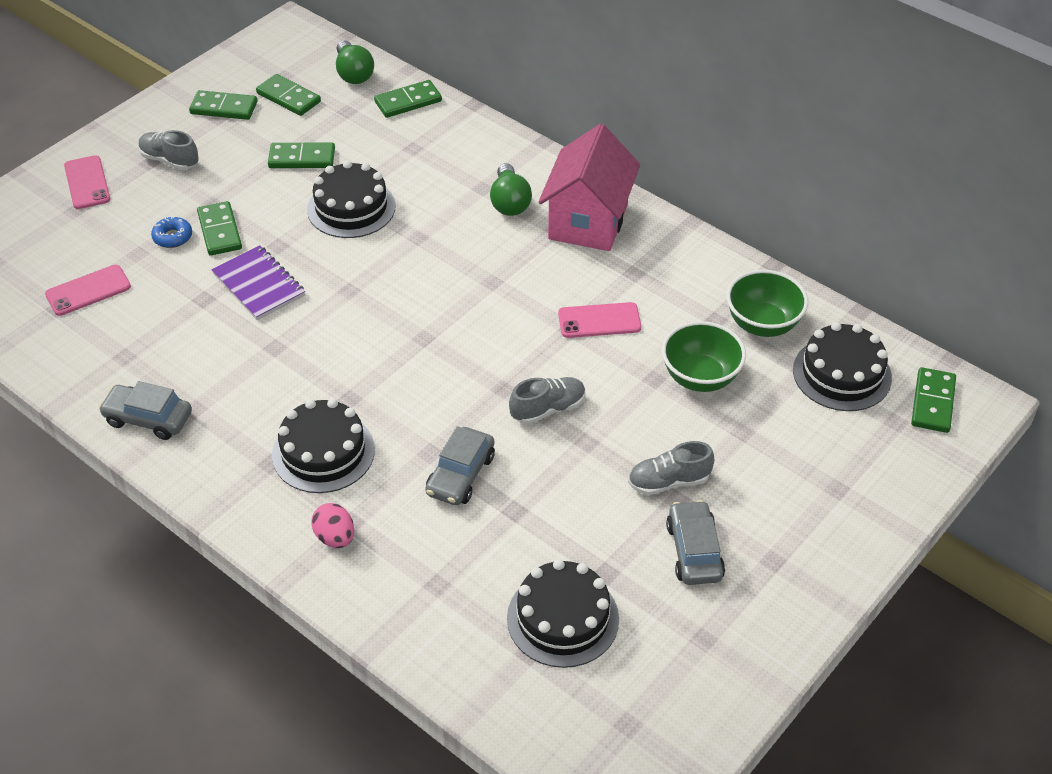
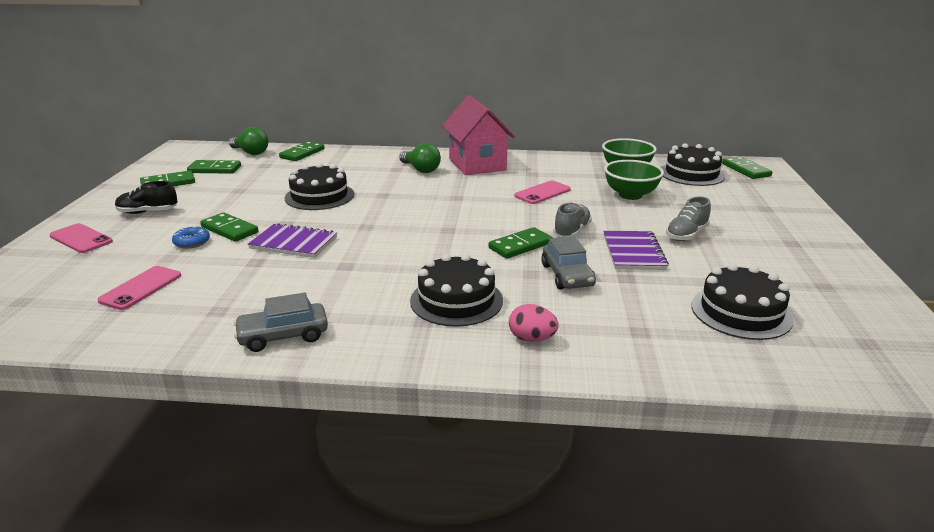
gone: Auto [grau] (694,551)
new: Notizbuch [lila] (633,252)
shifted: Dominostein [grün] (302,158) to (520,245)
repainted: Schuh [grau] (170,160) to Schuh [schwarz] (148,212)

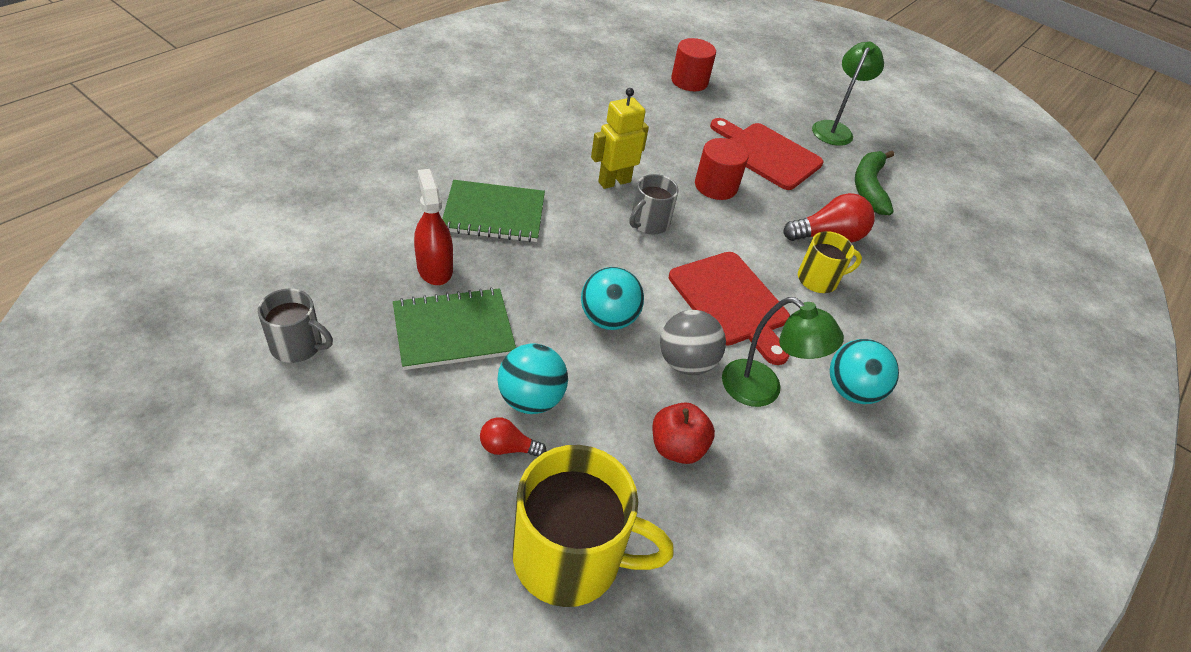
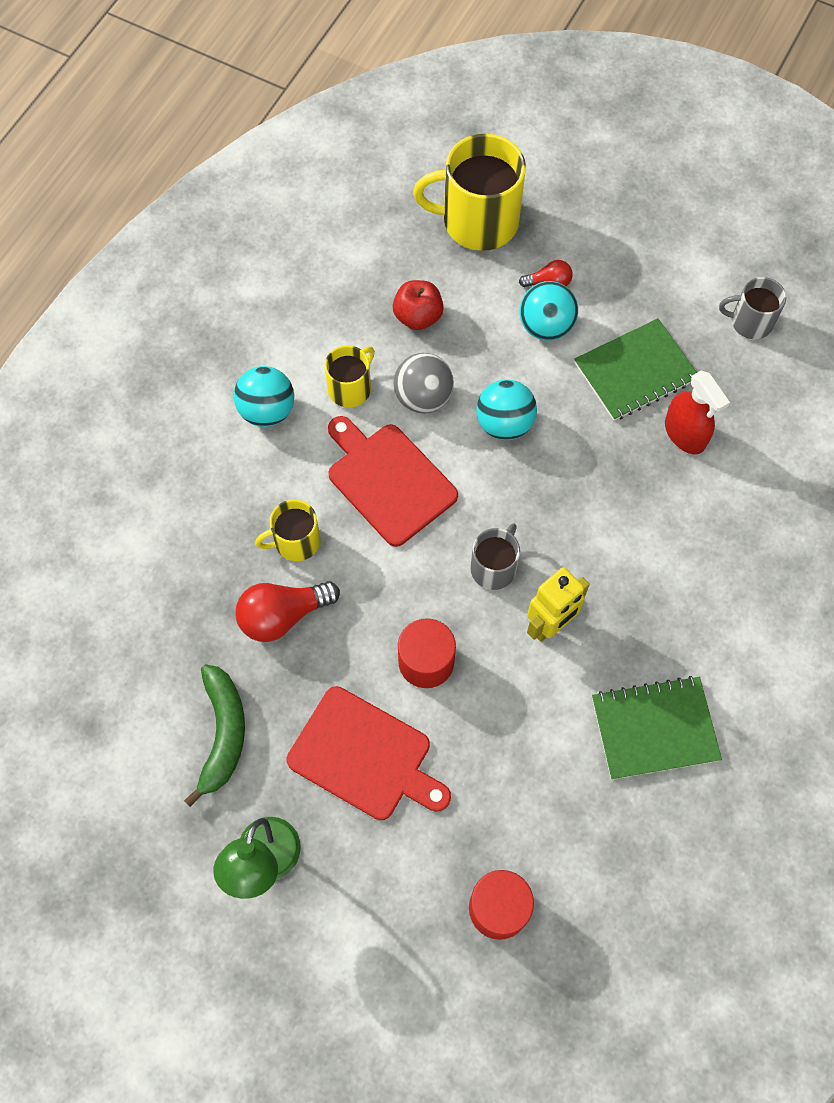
shifted: Notizbuch [grün] (494,213) to (654,729)
swapped: Lampe [grün] (762,390) to Tasse [gelb] (350,388)

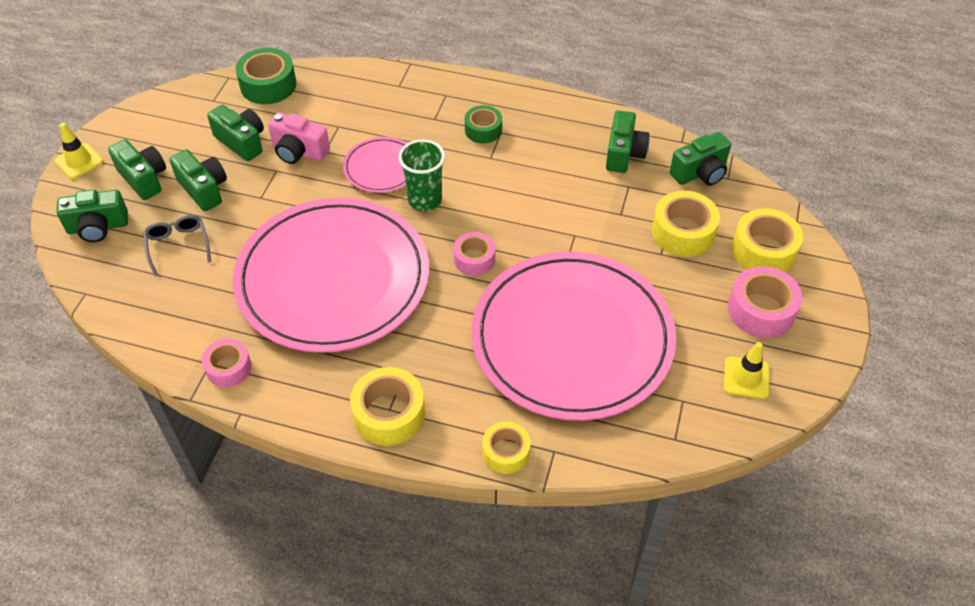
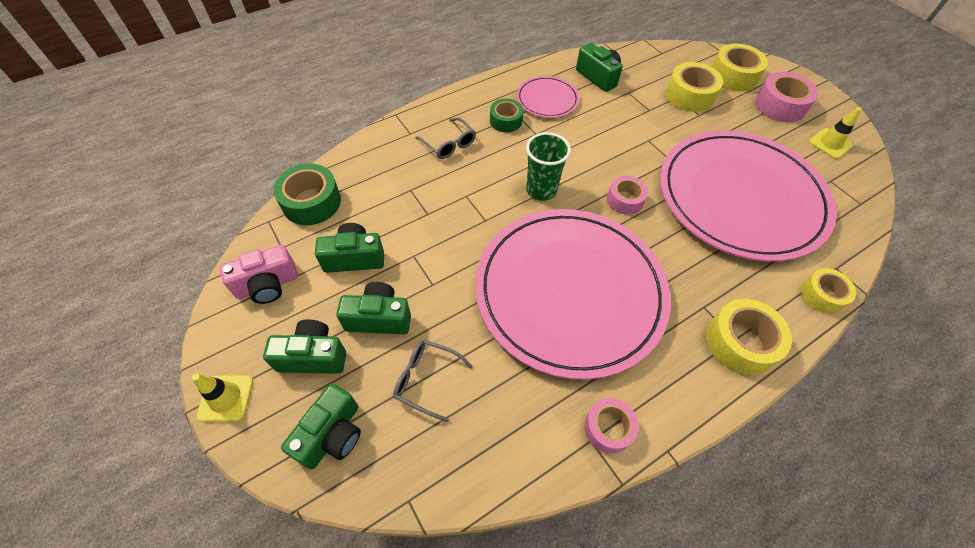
gone: Kamera [grün] (700,173)
new: Brille [grau] (449,144)
shifted: Kamera [rosa] (299,151) to (267,285); Teller [rosa] (381,167) to (547,99)

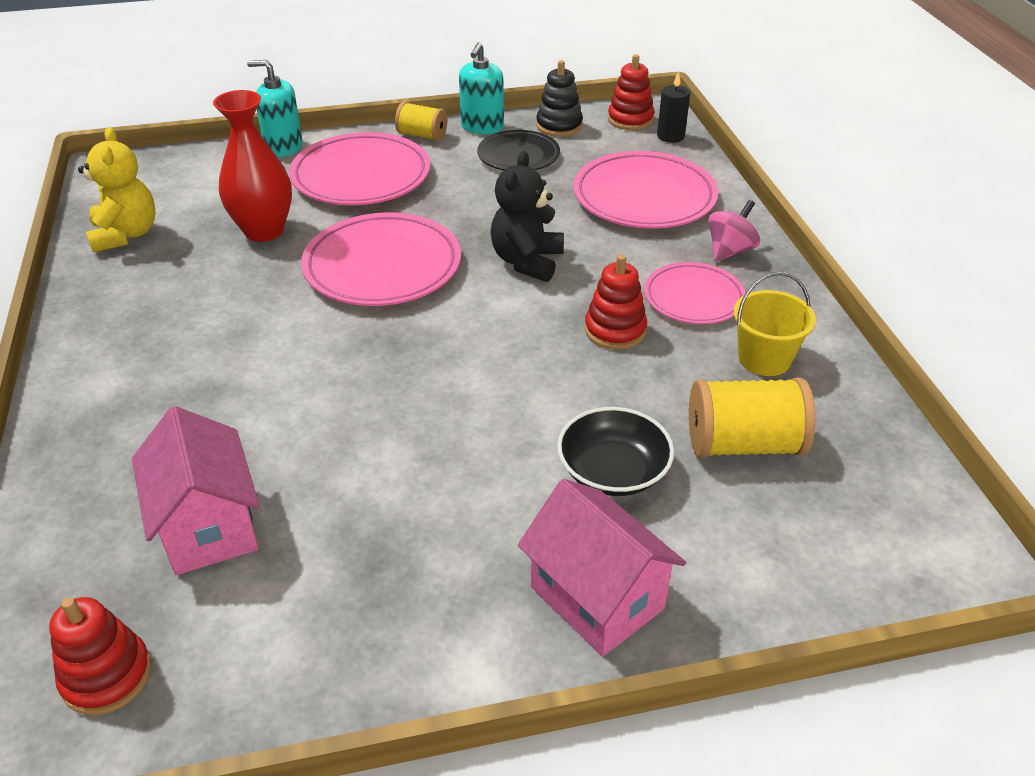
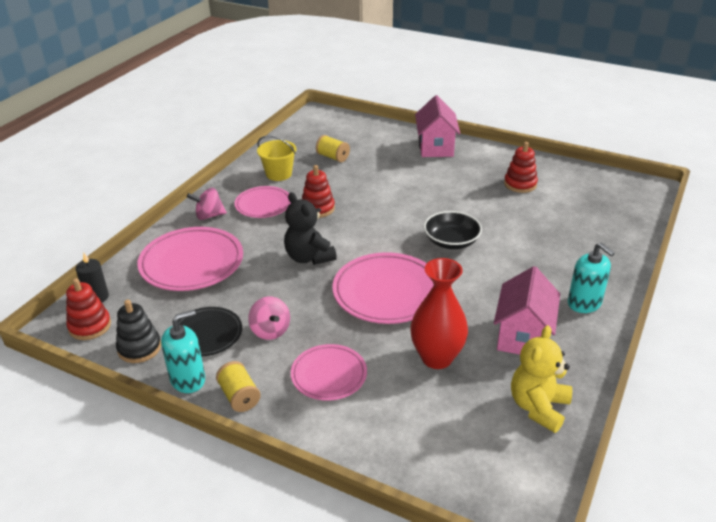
new: Kreisel [rosa] (270,331)
shifted: Seifenspender [türkis] (283,147) to (584,303); Haus [rosa] (208,526) to (523,336); Schüssel [schwarz] (613,471) to (451,241); Stapelspielzeug [rot] (107,676) to (520,184)
rotated: Teddybär [schwarz] (527,261) = (309,257) 90 degrees clockwise
scaled: Teller [rosa] (361,176) = (329,375) x0.61; Garnrolle [gelb] (744,444) = (333,157) x0.61

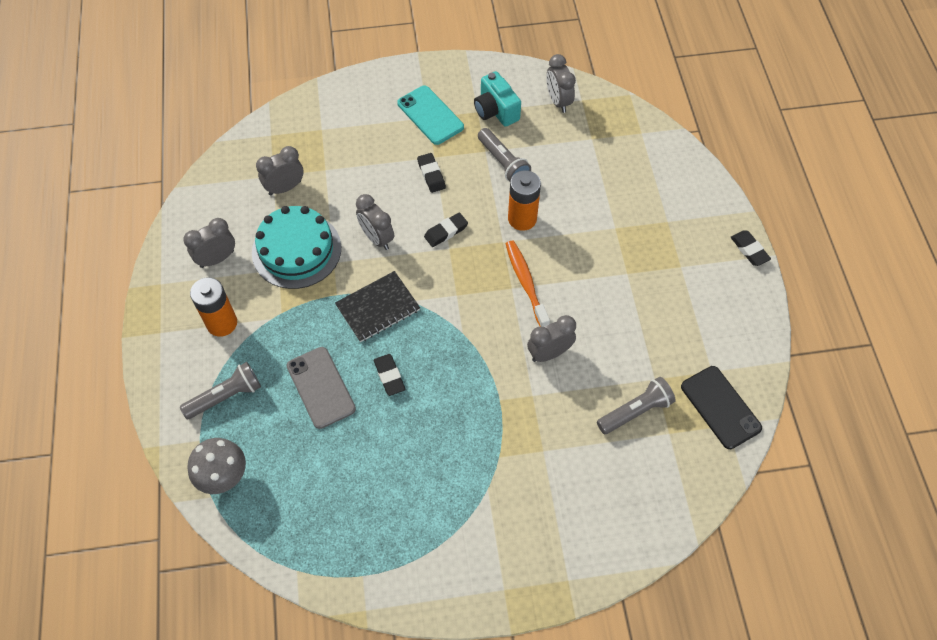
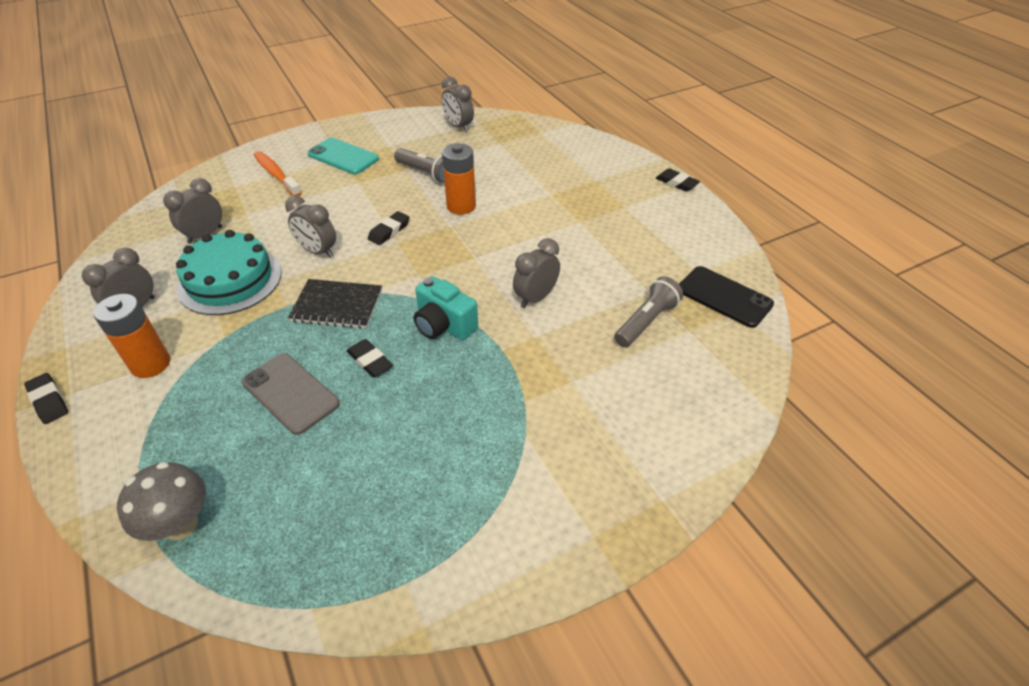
gone: Taschenlampe [grau] (226,396)
shifted: Kamera [türkis] (496,111) to (444,325); Radiergummi [schwarz] (431,174) to (49,401); Zahnbürste [orange] (525,282) to (276,175)
rotated: Notizbuch [schwarz] (378,308) = (337,306) 60 degrees clockwise

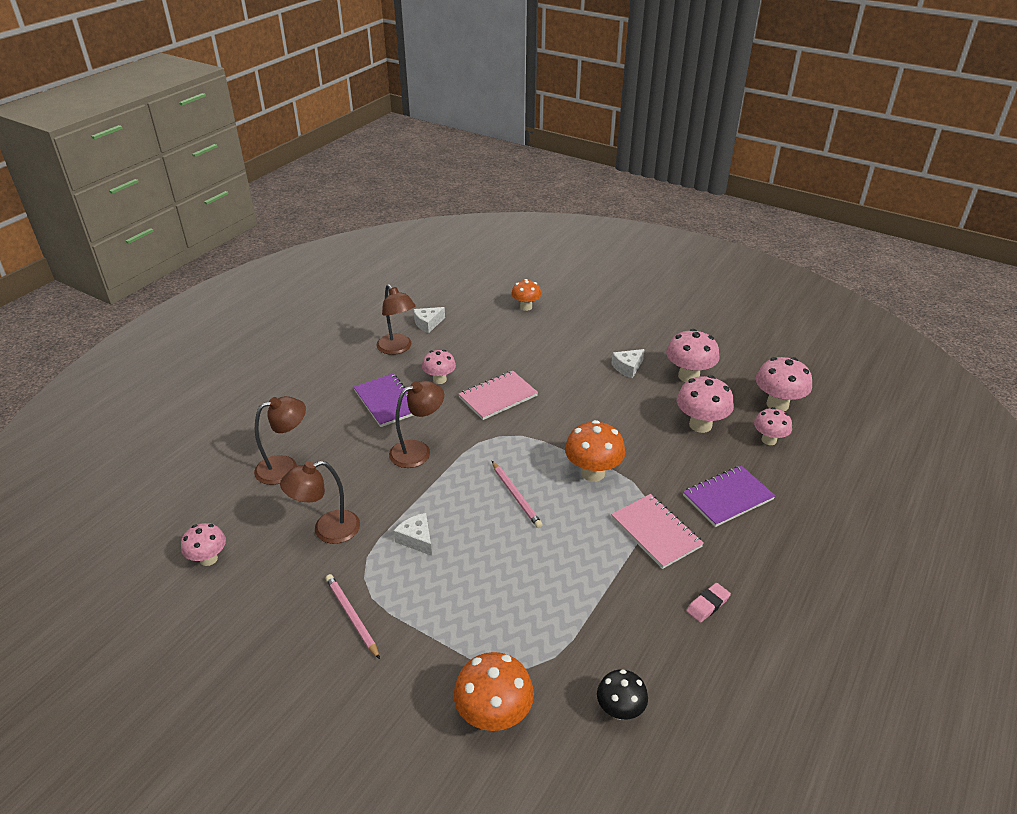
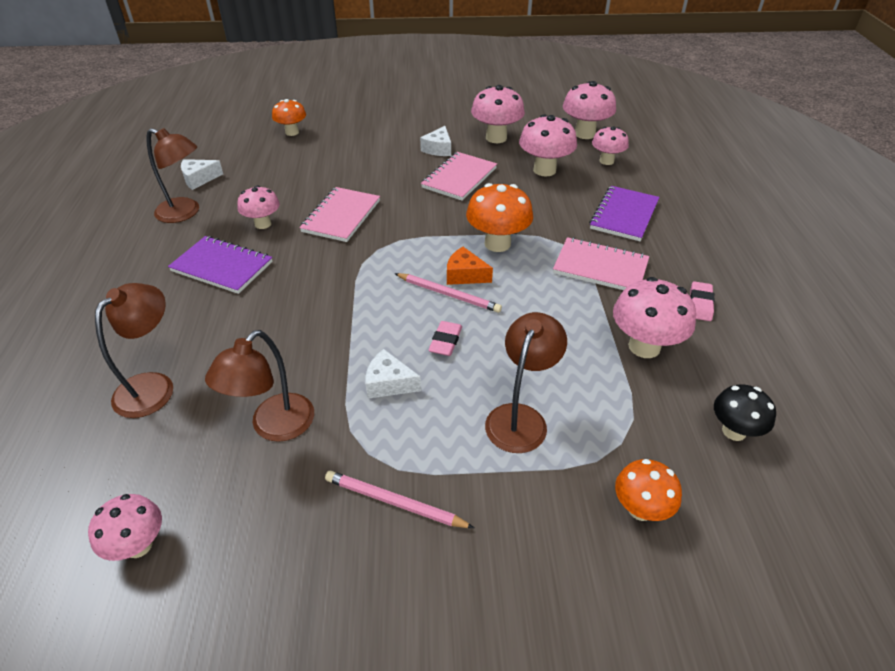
new: Notizbuch [rosa] (459,178); Käse [orange] (465,275); Pilz [rosa] (644,346); Radiergummi [rosa] (445,341)
shifted: Lampe [braun] (418,451) to (520,418)
rotated: Käse [weiß] (428,324) = (199,179) 45 degrees clockwise
scaled: Pilz [orange] (494,715) = (640,509) x0.65

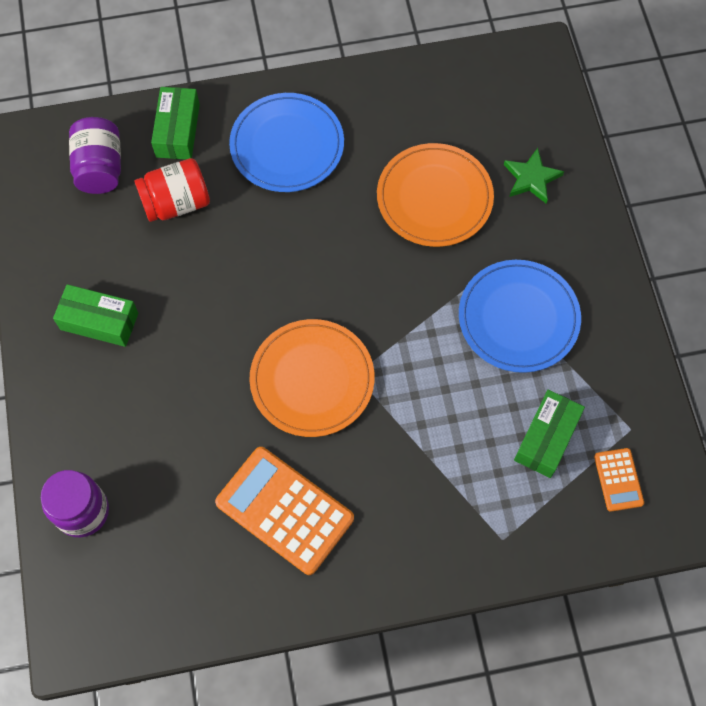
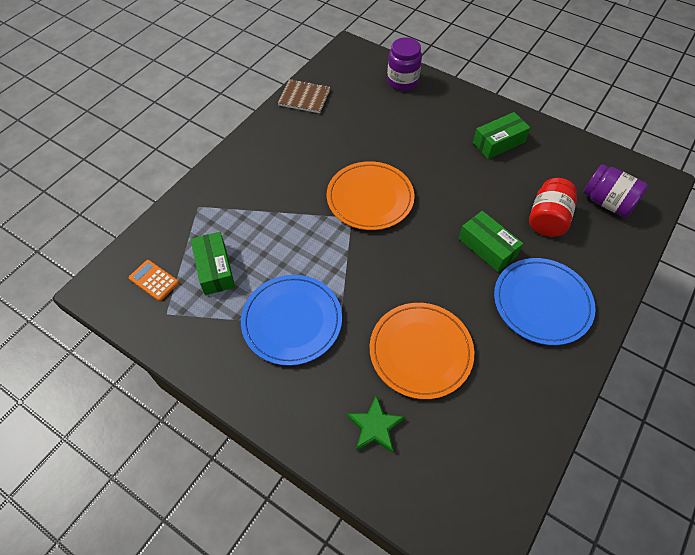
gone: Taschenrechner [orange] (284,510)
new: Notizbuch [braun] (304,97)
shifted: Schachtel [grün] (178,130) to (487,247)

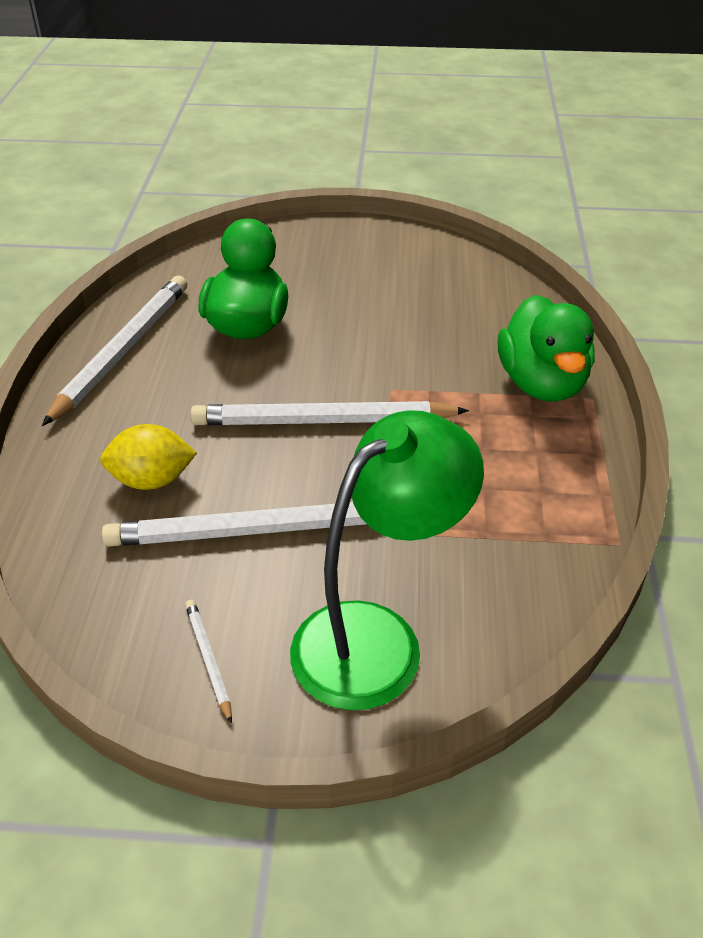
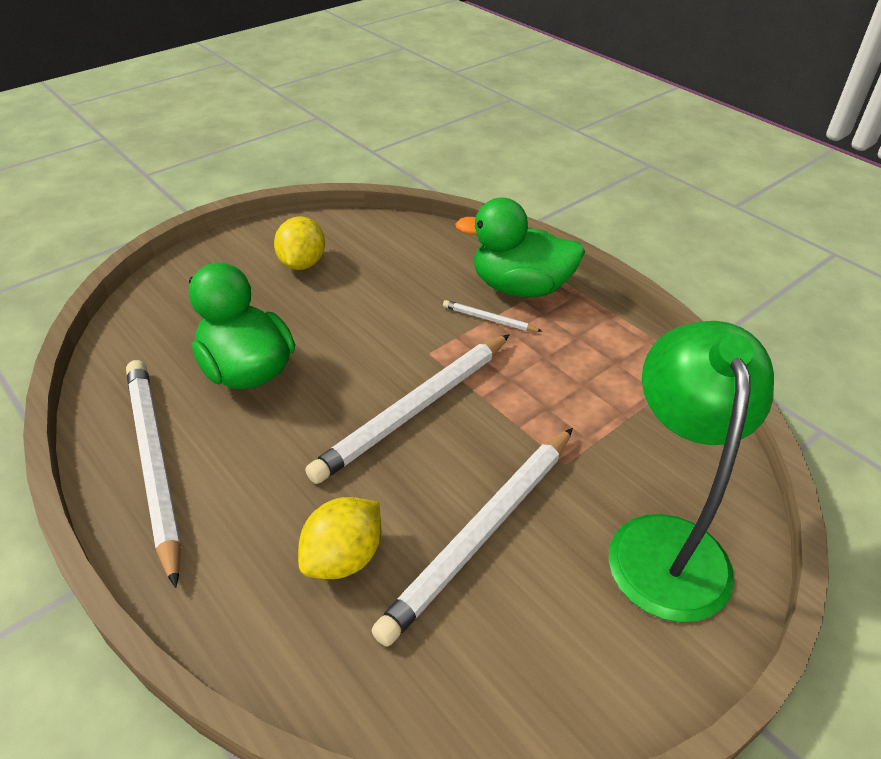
new: Zitrone [gelb] (302,264)
shifted: Bleistift [weiß] (208,659) to (489,319)
rotated: Ente [grün] (542,383) = (520,288) 150 degrees clockwise

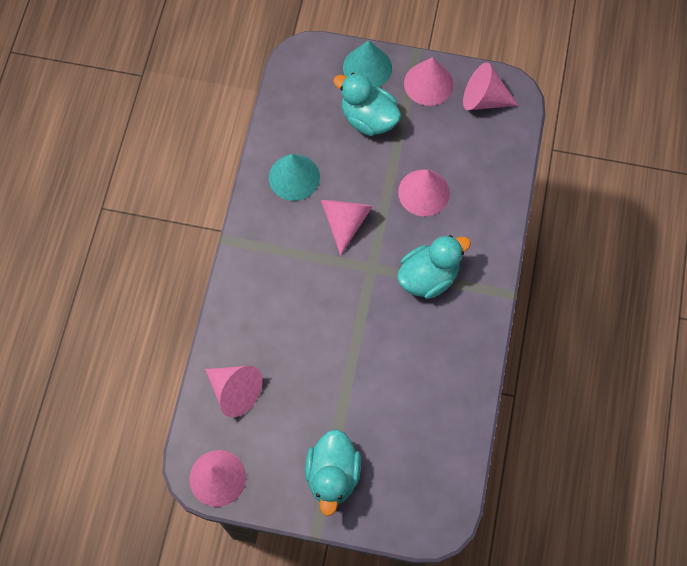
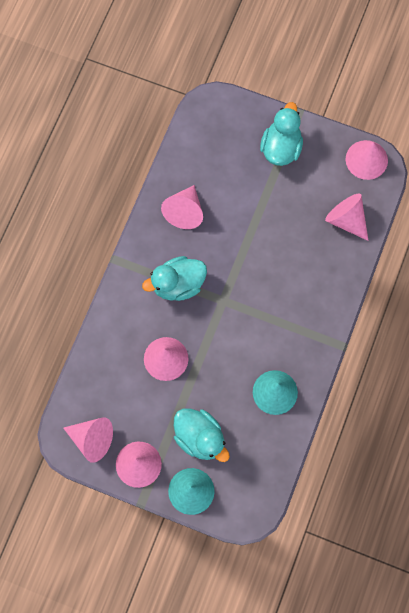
shifted: Kegel [rosa] (345,221) to (185,211)

